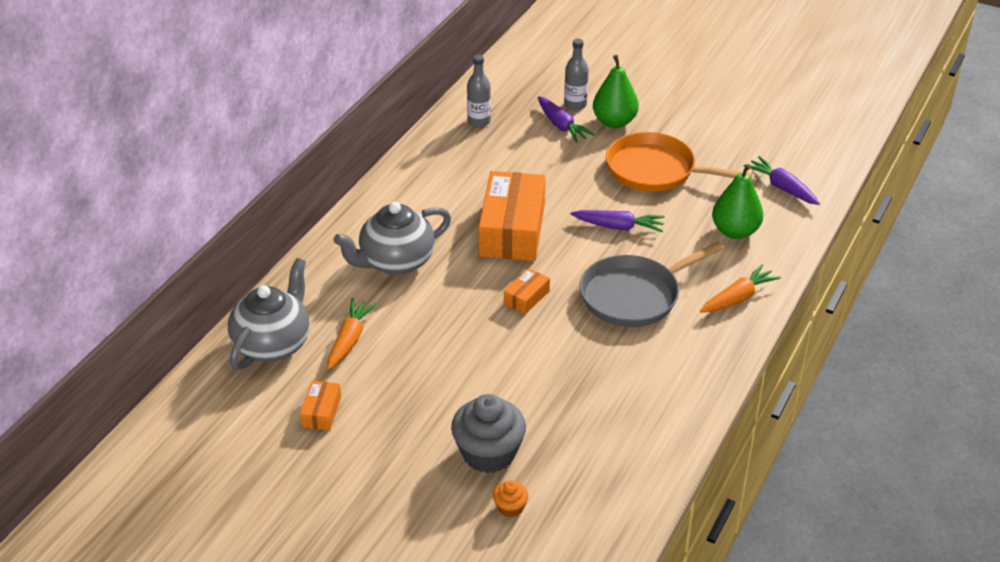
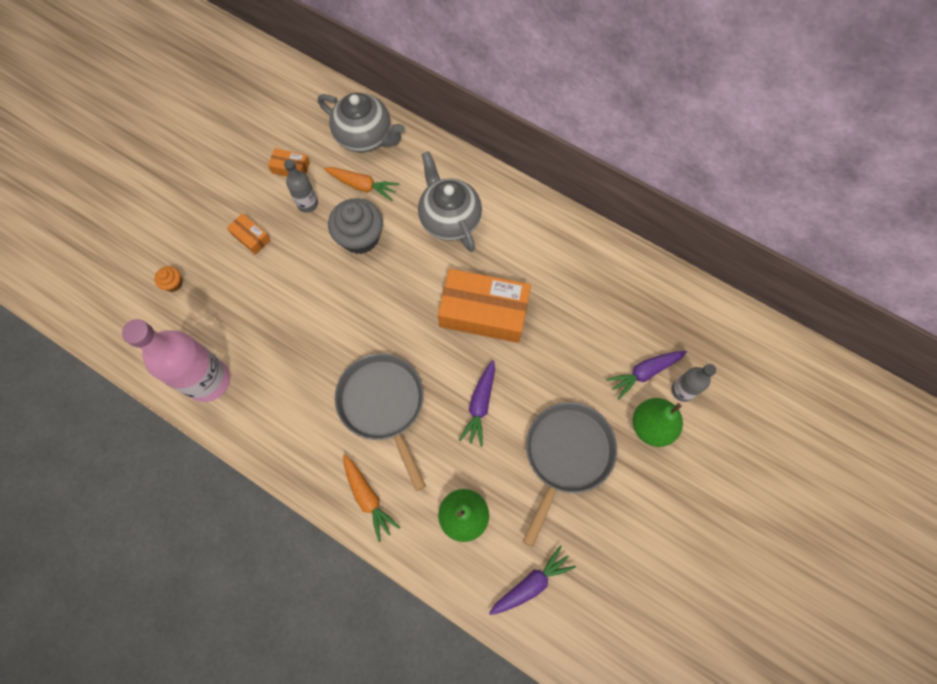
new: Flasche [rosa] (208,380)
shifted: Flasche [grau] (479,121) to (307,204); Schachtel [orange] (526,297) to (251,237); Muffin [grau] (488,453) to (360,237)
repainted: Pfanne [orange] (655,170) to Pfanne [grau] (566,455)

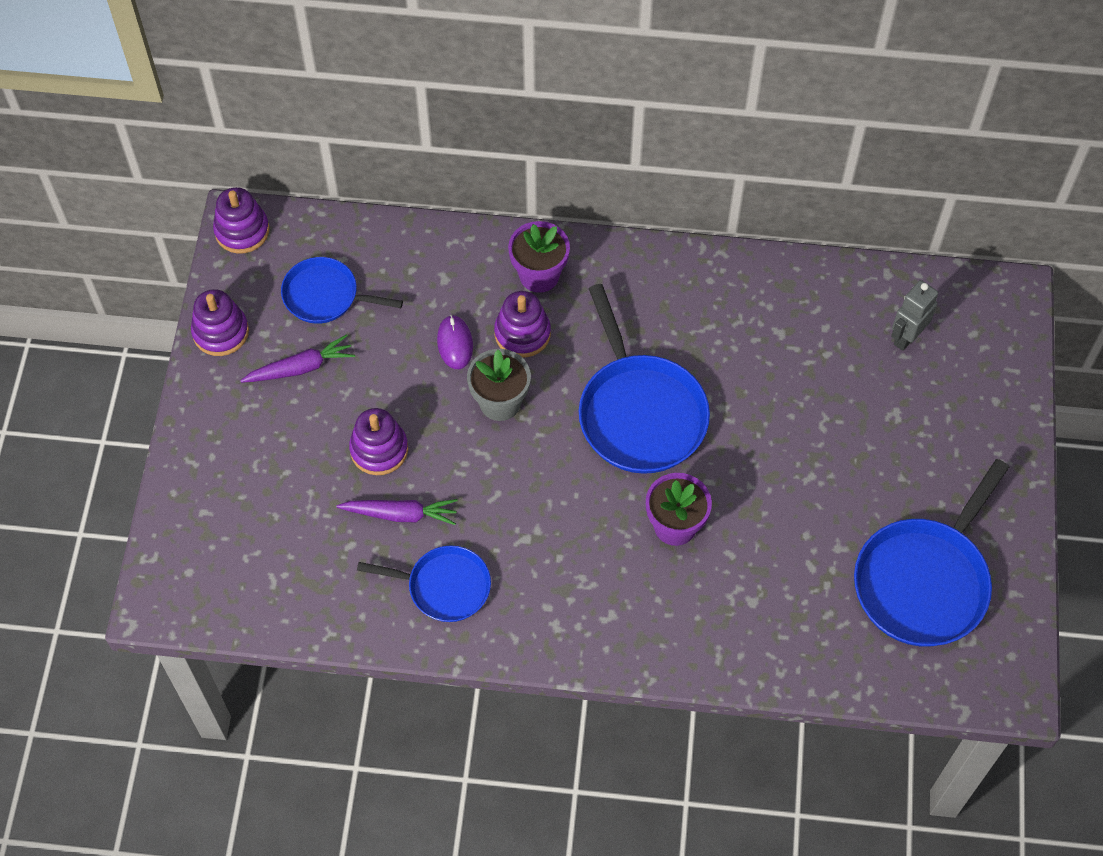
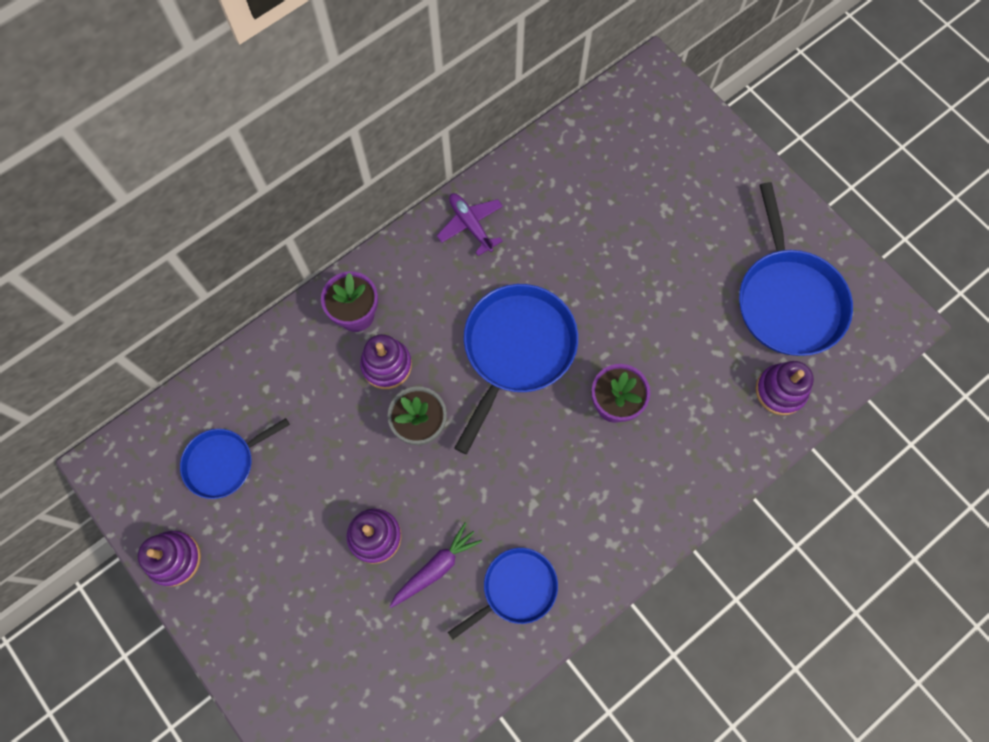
gone: Roboter [grau] (906,337); Computermaus [lila] (455,343); Karotte [lila] (301,367)
new: Flugzeug [lila] (470,225)
shifted: Stapelspielzeug [lila] (242,231) to (780,391)
rotated: Pfanne [blau] (640,413) = (516,350) 90 degrees counterclockwise

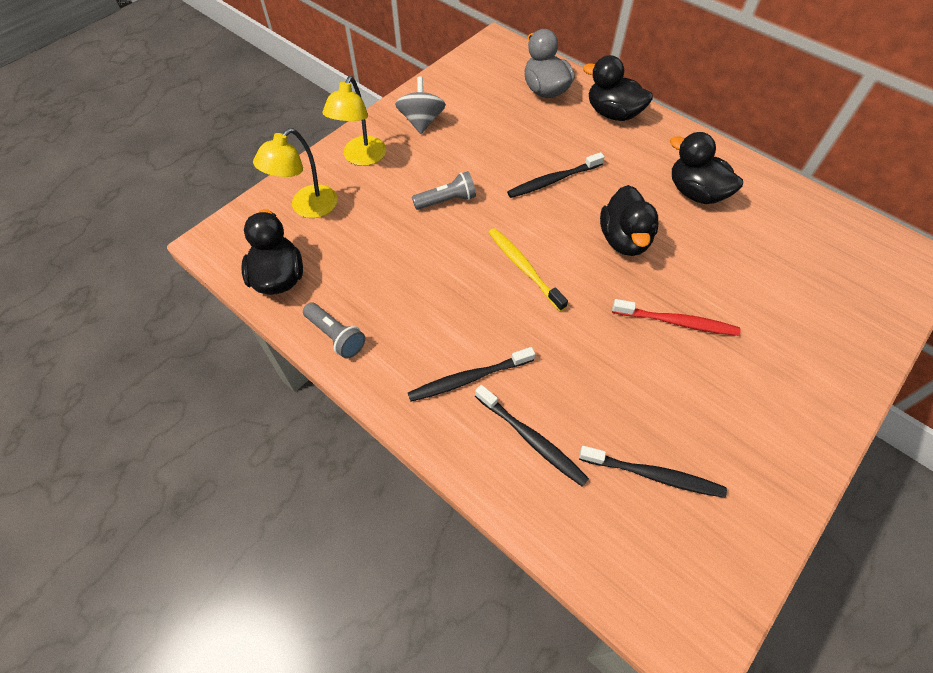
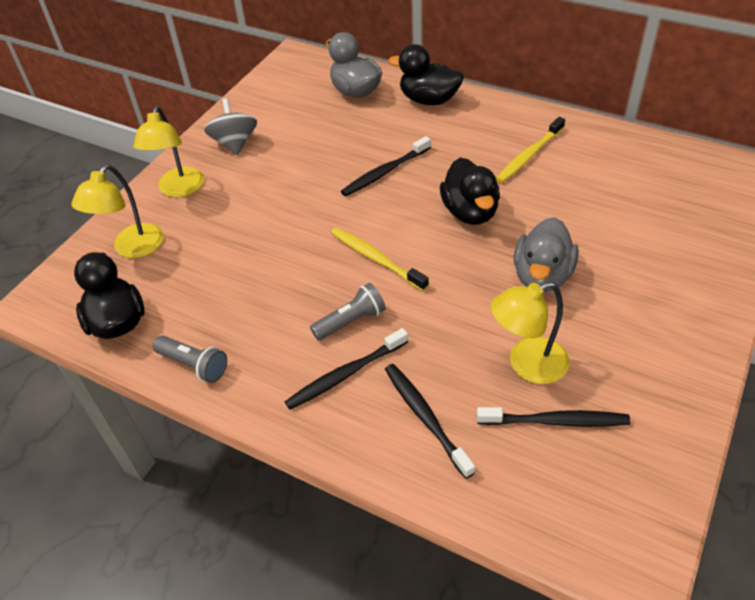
new: Lampe [gelb] (527,365)
shifted: Taschenlampe [grau] (446,201) to (351,321)
swapped: Ente [schwarz] (695,193) to Zahnbürste [gelb] (529,156); Zahnbürste [rot] (677,322) to Ente [grau] (542,276)
rotated: Zahnbürste [schwarz] (532,439) = (425,417) 150 degrees counterclockwise

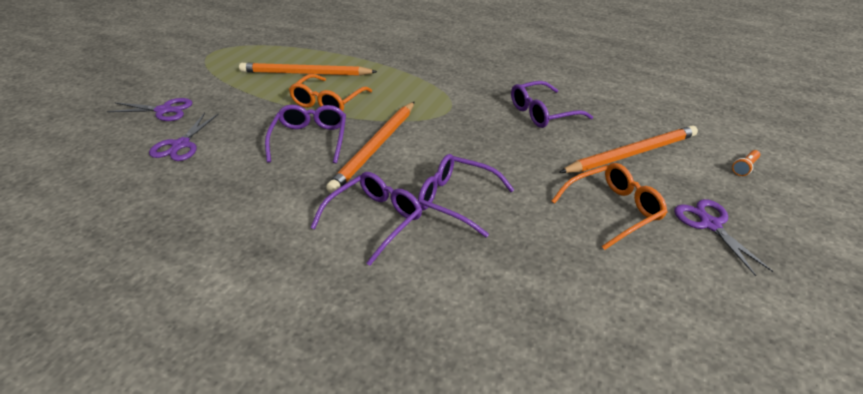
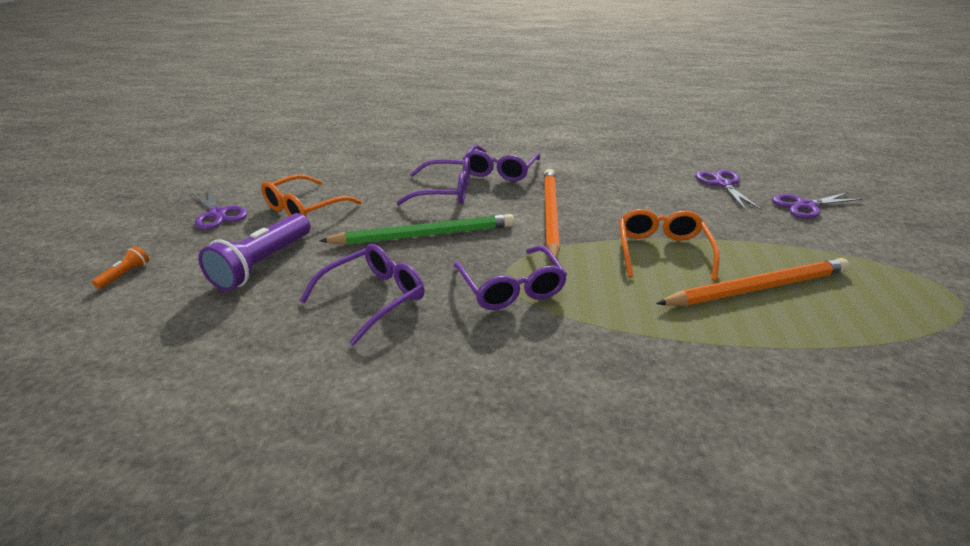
new: Bleistift [grün] (424,235)
shifted: Brille [lila] (310,139) to (511,288)
swapped: Bleistift [orange] (631,153) to Taschenlampe [lila] (262,264)

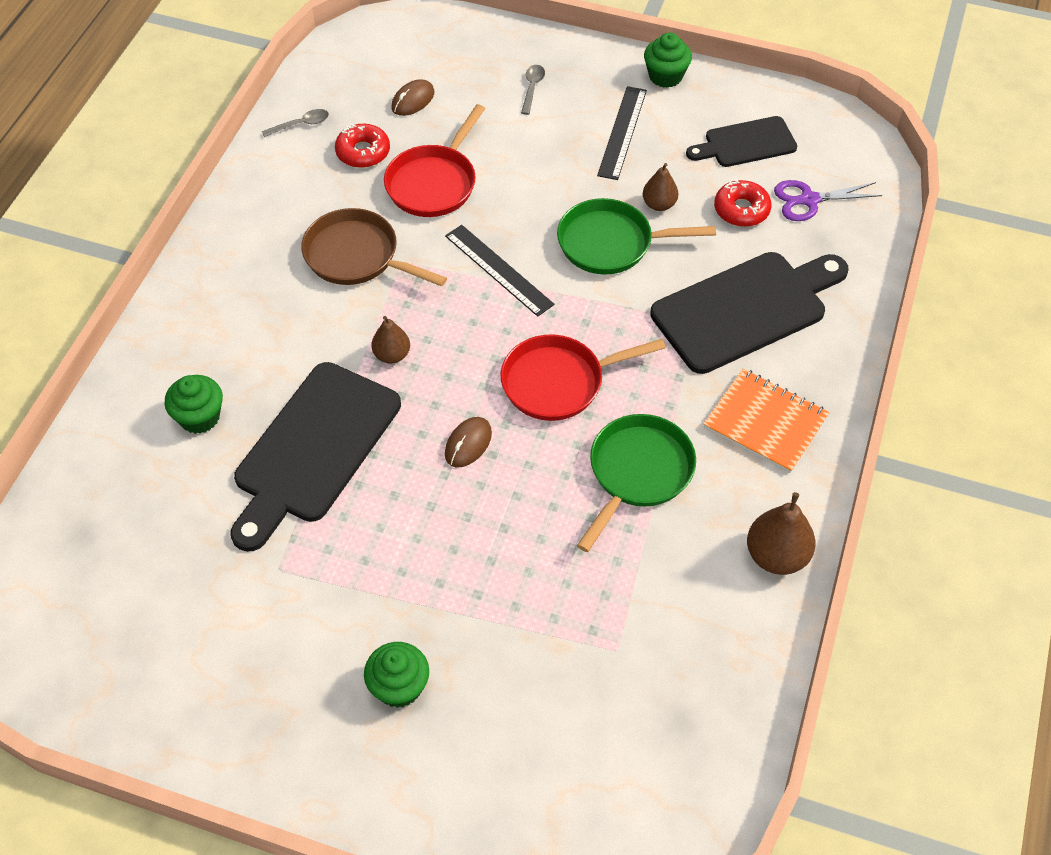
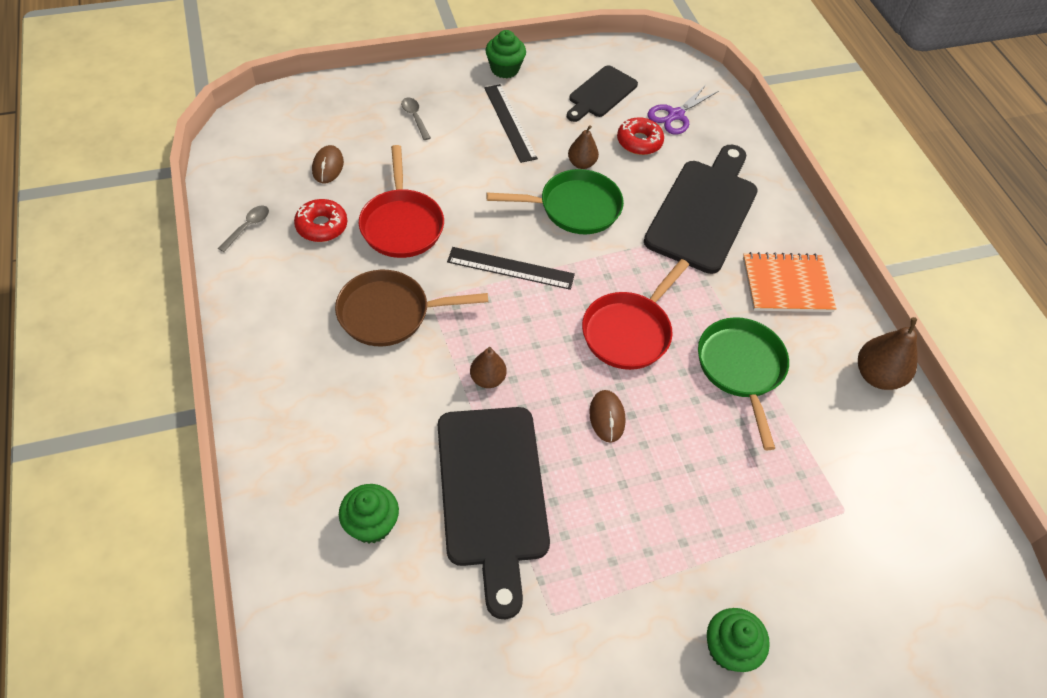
rotated: Pfanne [grün] (611,243) = (574,208) 150 degrees counterclockwise

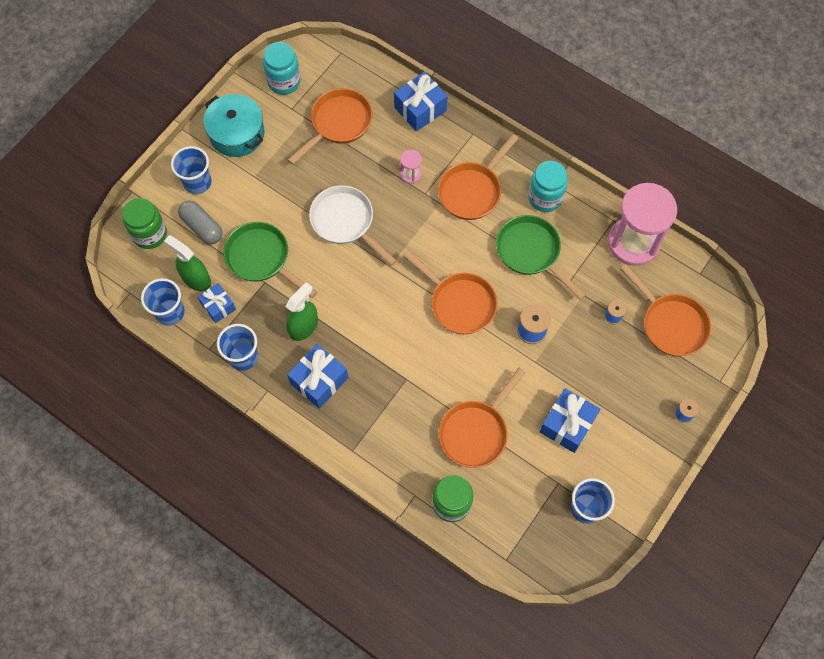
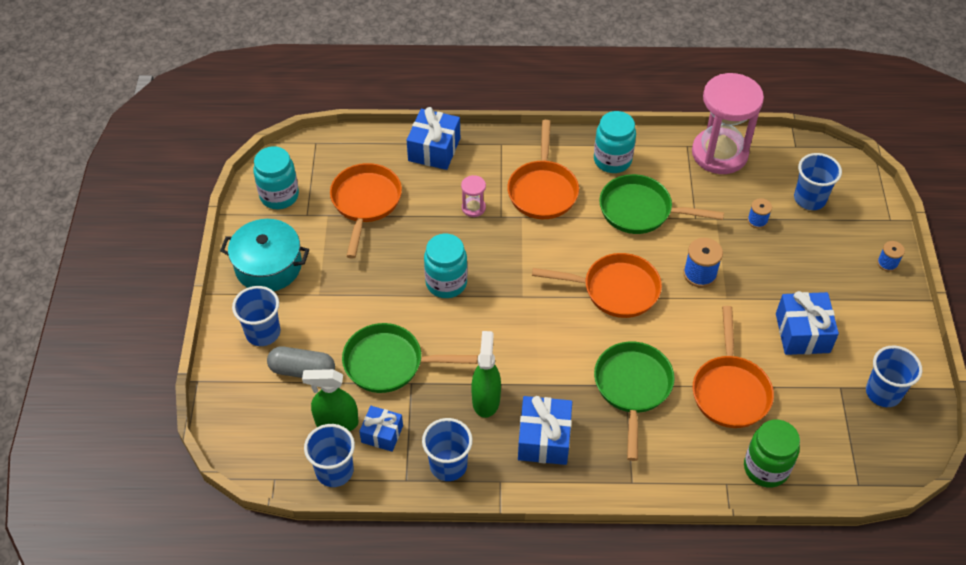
gone: Einmachglas [grün] (150,234)
new: Pfanne [grün] (632,388)
swapped: Pfanne [weiß] (345,222) to Einmachglas [türkis] (446,283); Pfanne [orange] (670,324) to Becher [blau] (809,199)

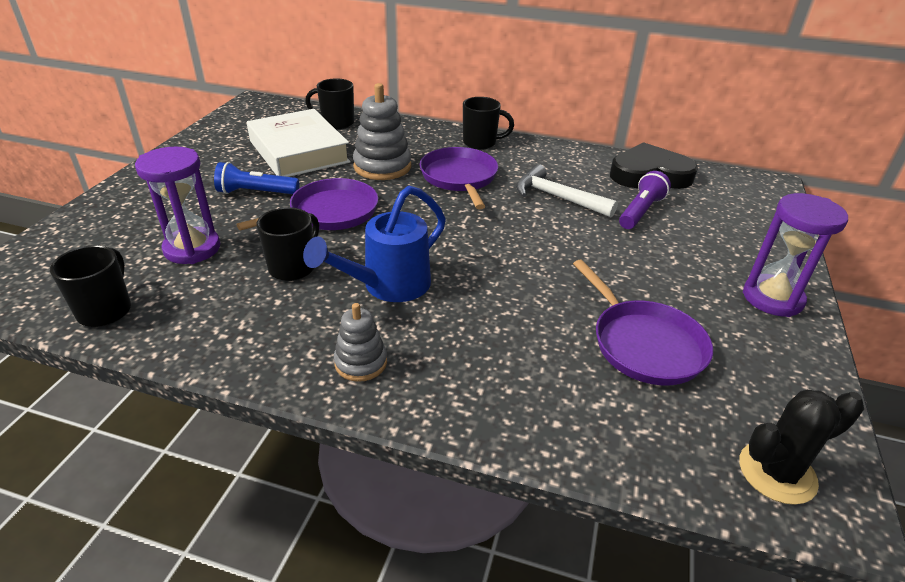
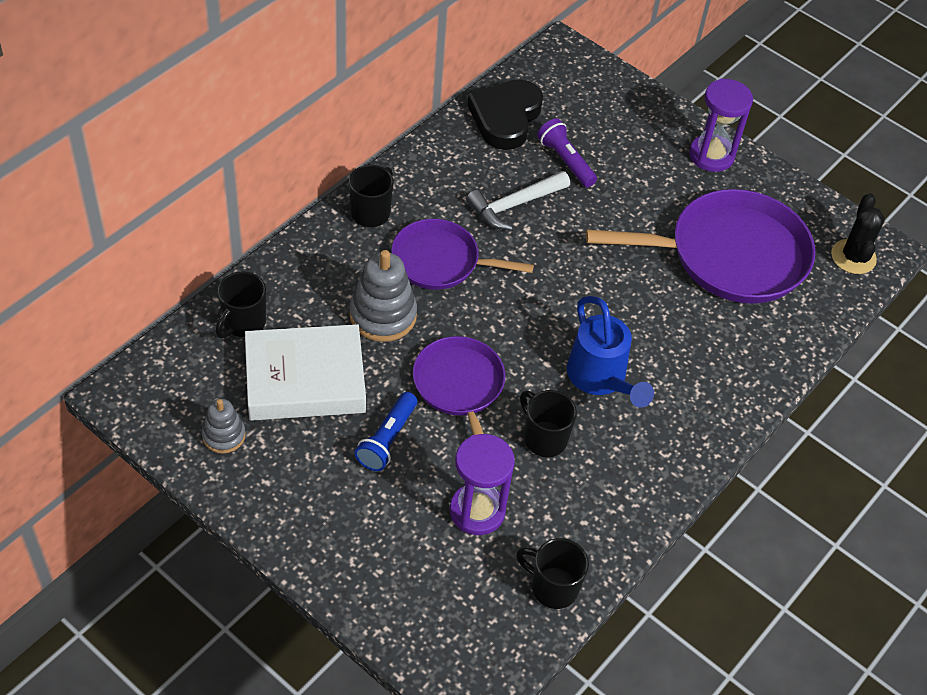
shifted: Stapelspielzeug [grau] (361,362) to (224,435)
scaled: Pfanne [lila] (644,344) = (730,255) x1.65

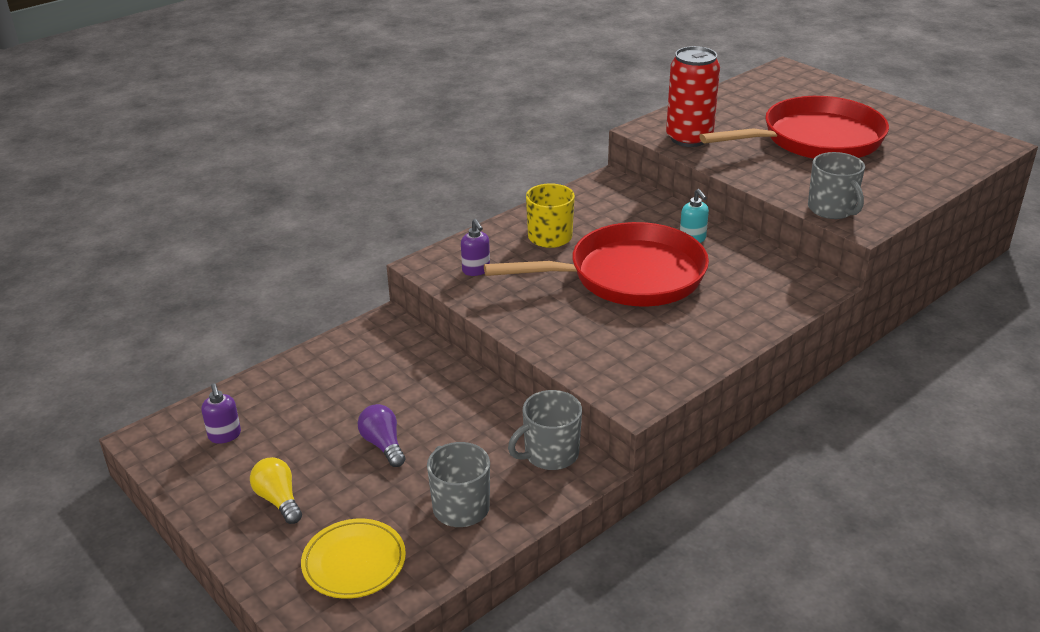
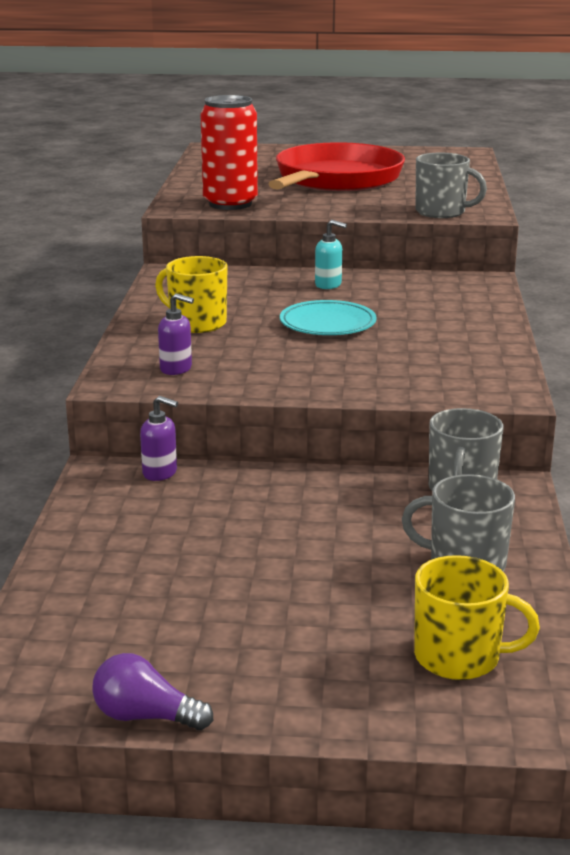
gone: Glühbirne [gelb] (279,500)
shifted: Seifenspender [lila] (225,435) to (160,473); Glühbirne [lila] (383,445) to (146,716)
swapped: Pfanne [rot] (628,276) to Teller [türkis] (327,324); Teller [gelb] (354,562) to Tasse [gelb] (459,657)

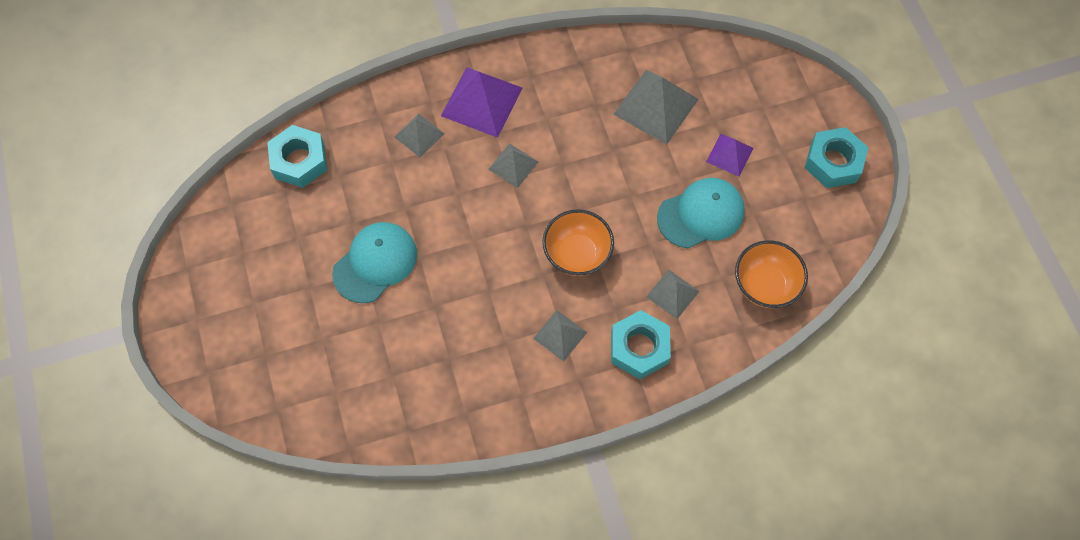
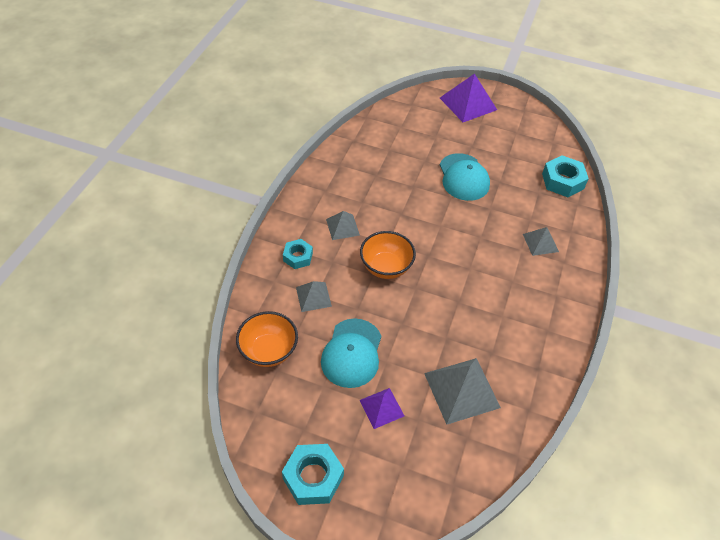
gone: Pyramide [grau] (513,165)
shifted: Pyramide [lila] (482,101) to (468,103)
scaled: Sechskantmutter [türkis] (639,348) = (298,257) x0.64

